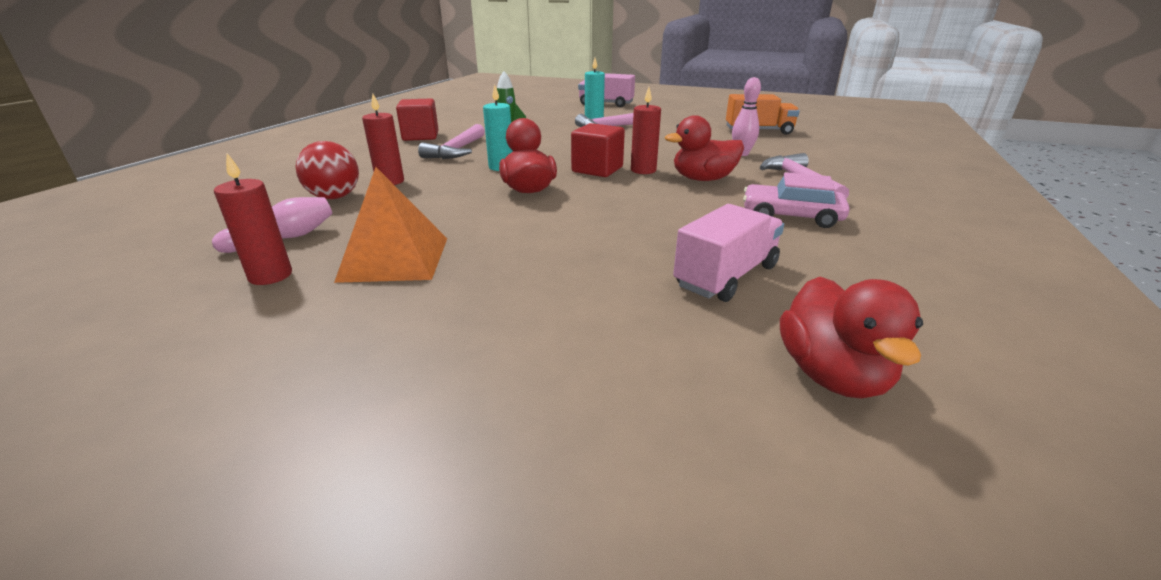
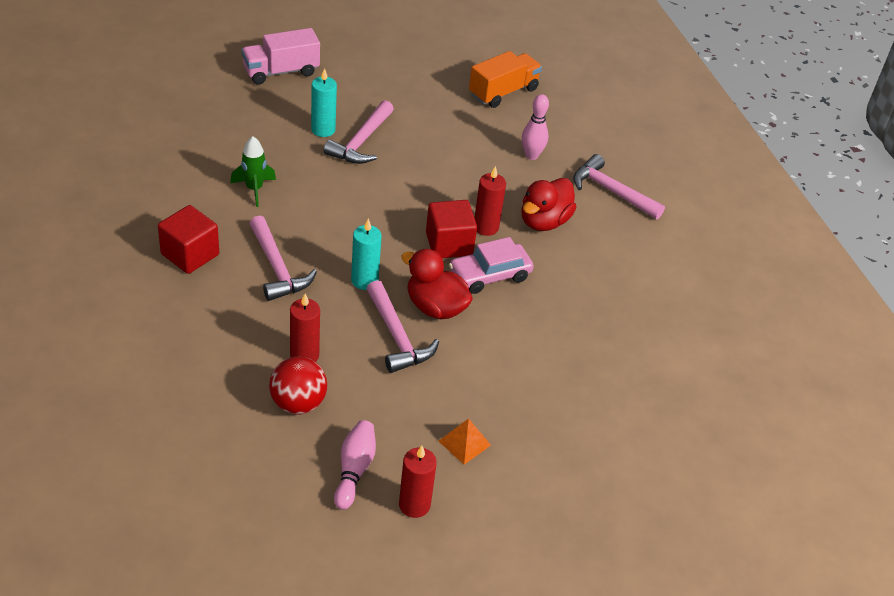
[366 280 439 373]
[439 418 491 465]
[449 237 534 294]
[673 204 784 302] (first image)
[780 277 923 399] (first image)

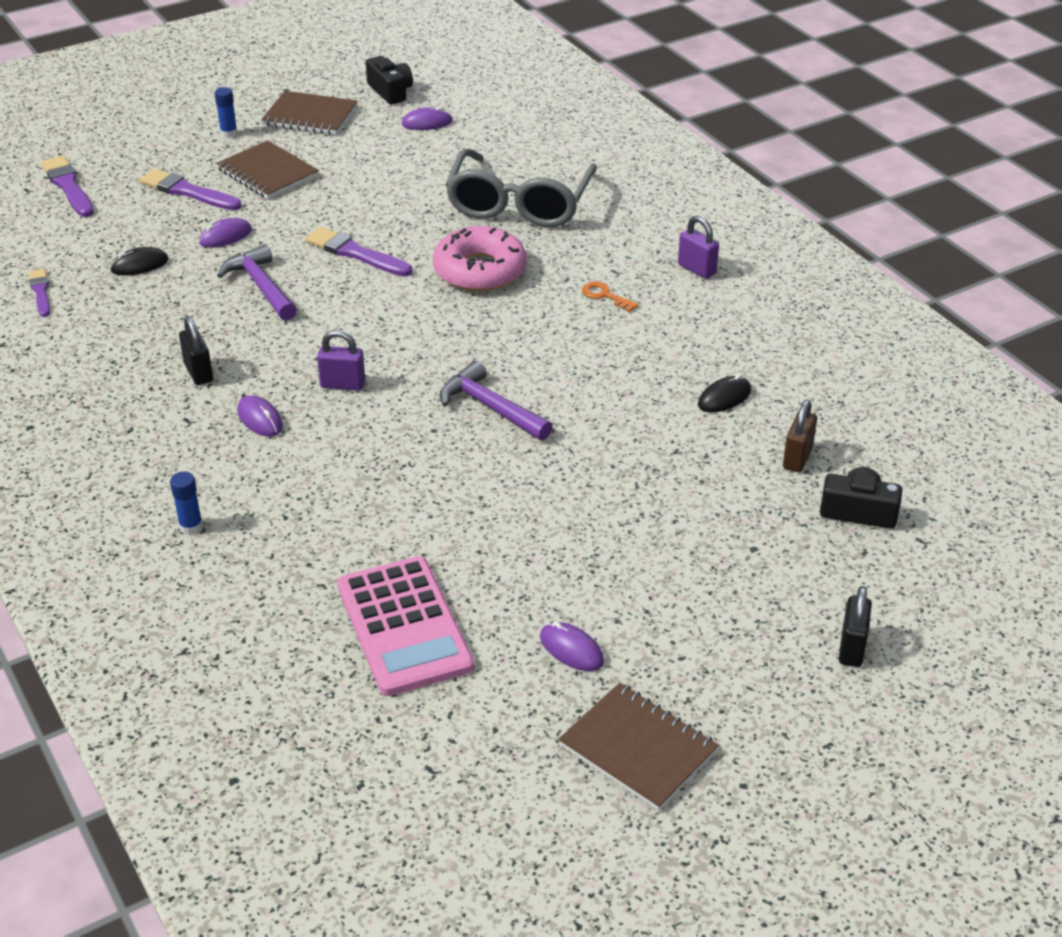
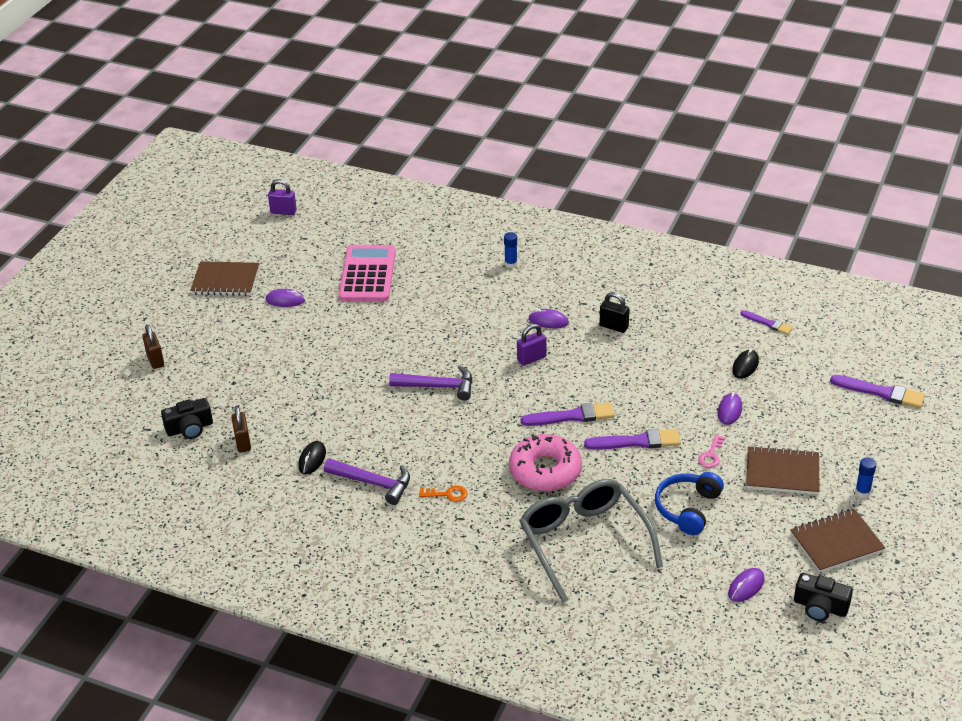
[142 325 164 369]
[268 179 297 215]
[324 458 410 505]
[339 245 396 302]
[521 402 615 426]
[655 472 724 535]
[698 434 725 468]

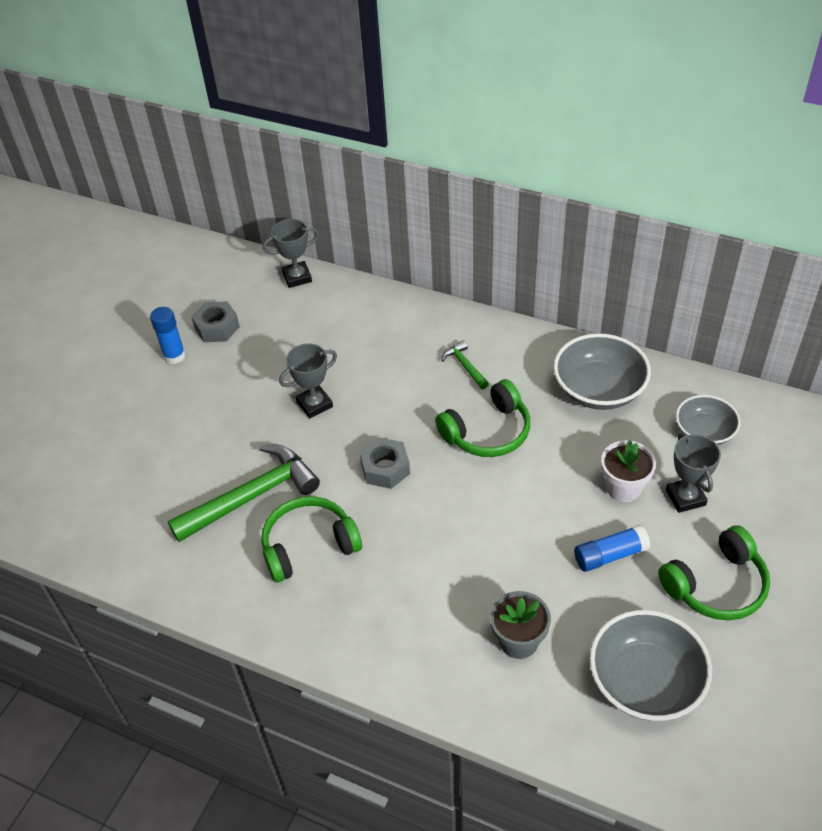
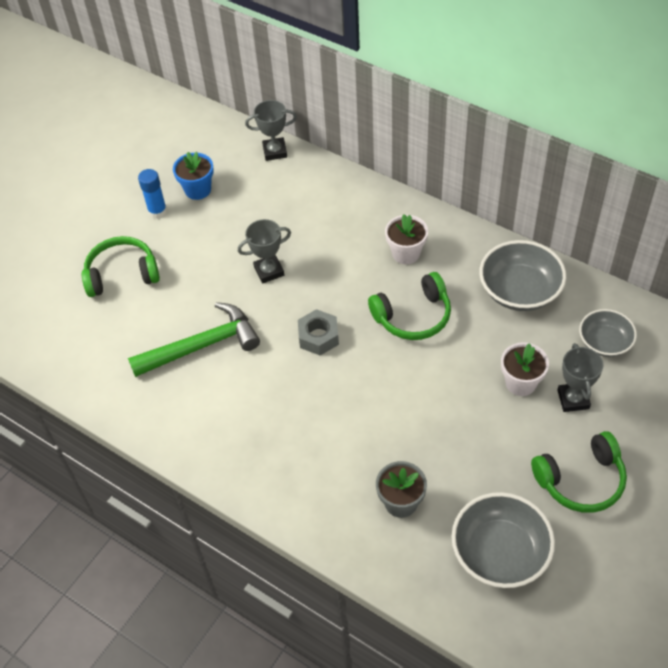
[82 236 160 297]
[173 152 214 200]
[385 214 428 264]
[574 525 650 572] (first image)

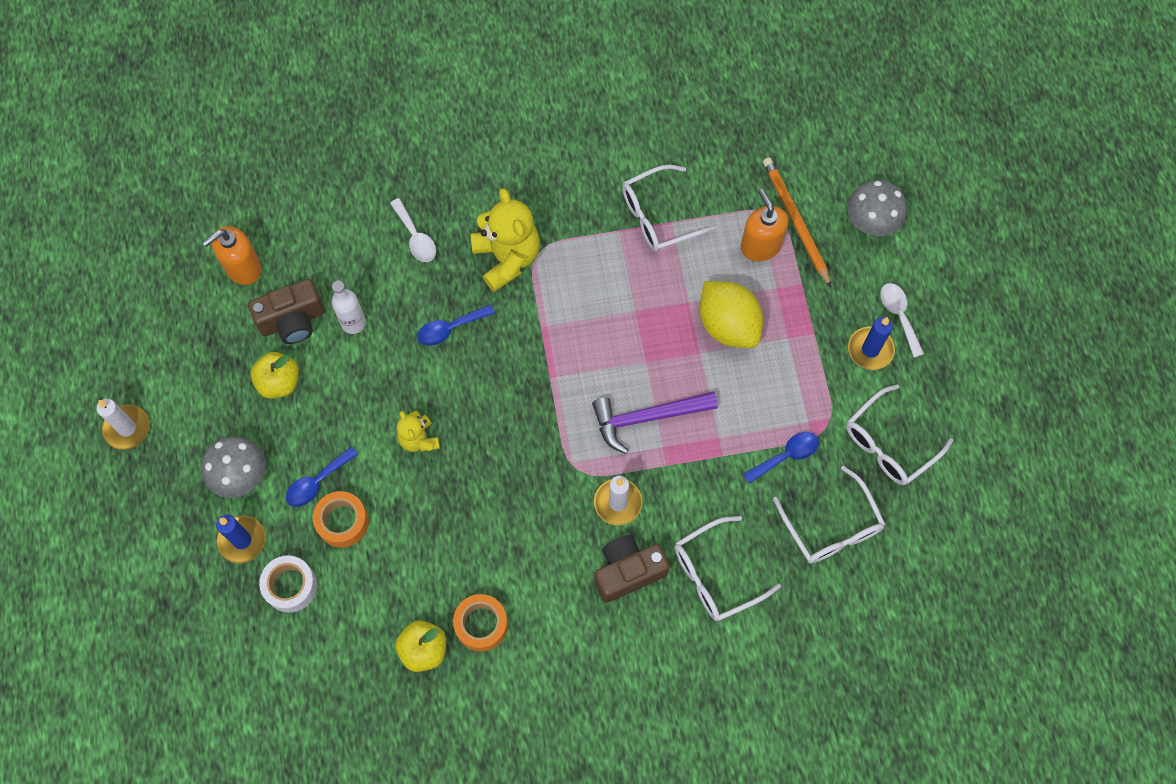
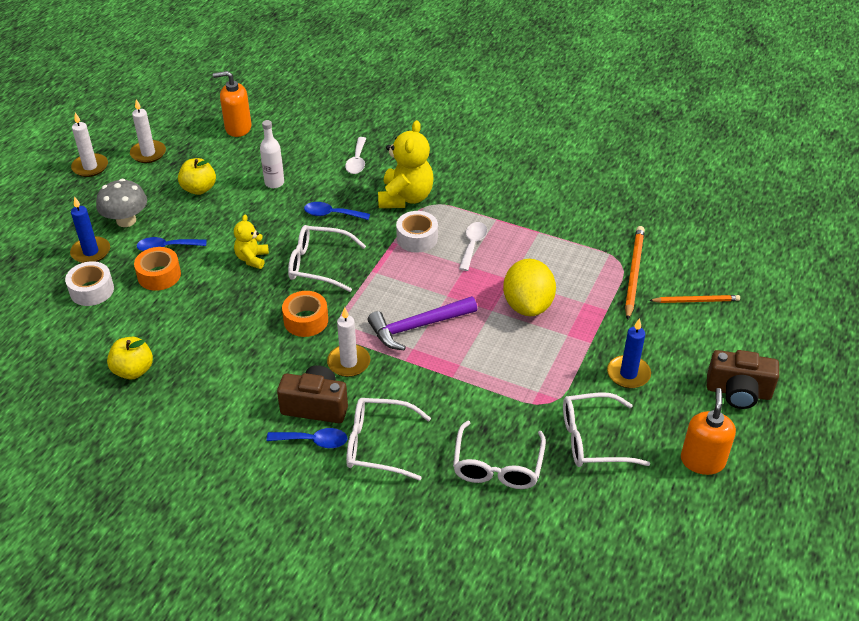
[130 99 166 163]
[266 428 347 448]
[282 291 328 337]
[288 225 366 292]
[368 296 477 350]
[396 211 438 253]
[459 222 487 271]
[649 295 740 303]
[681 388 736 475]
[707 350 779 409]

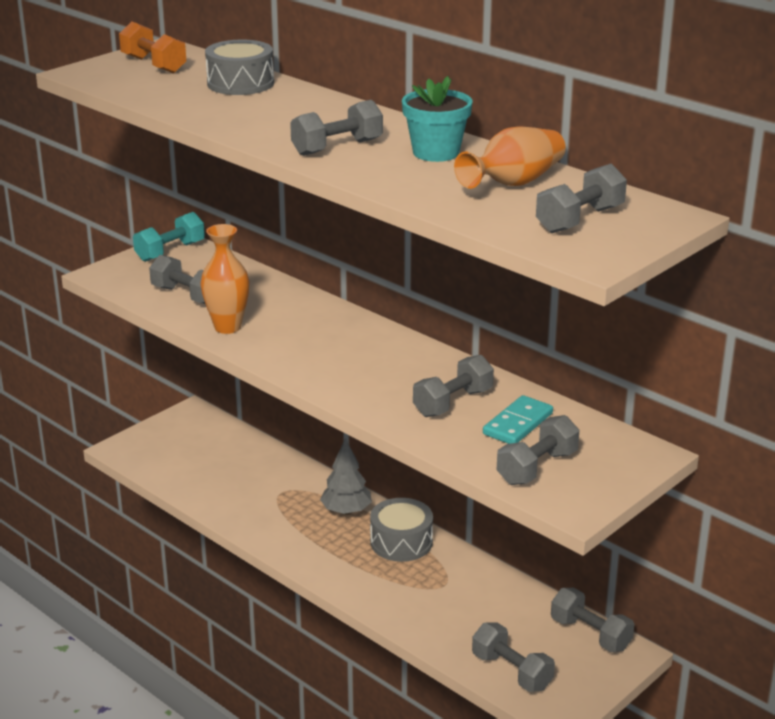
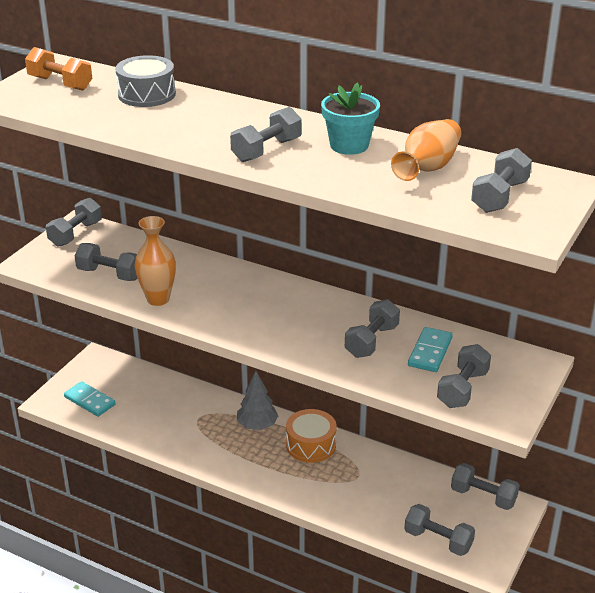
[46 198 102 247]
[64 381 116 417]
[286 409 337 463]

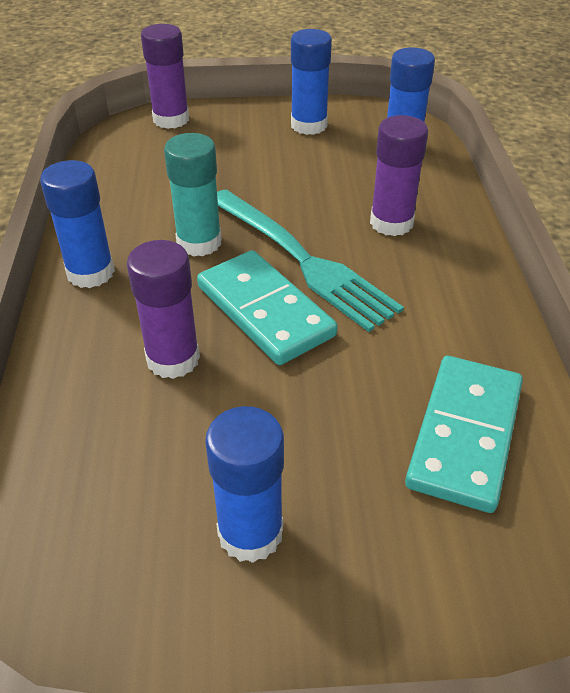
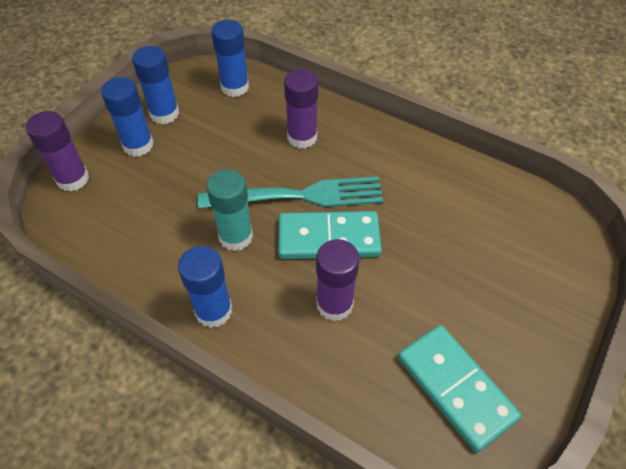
[101 77 154 157]
[398 325 522 452]

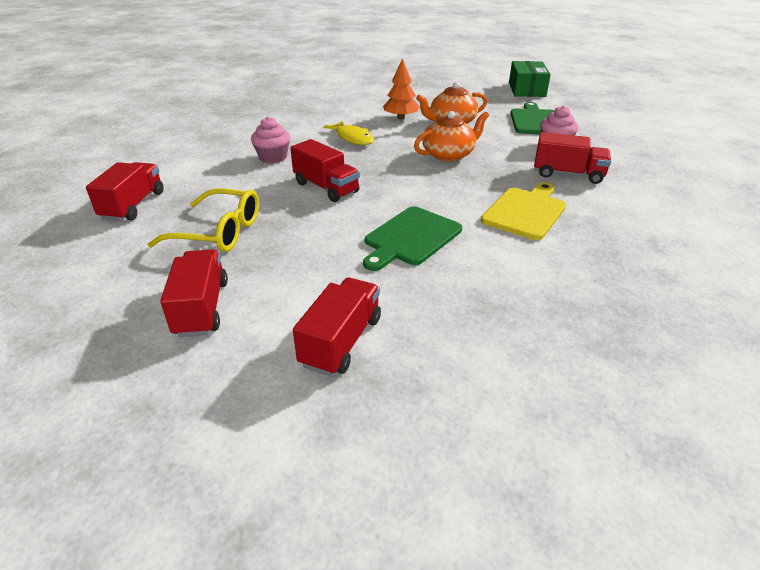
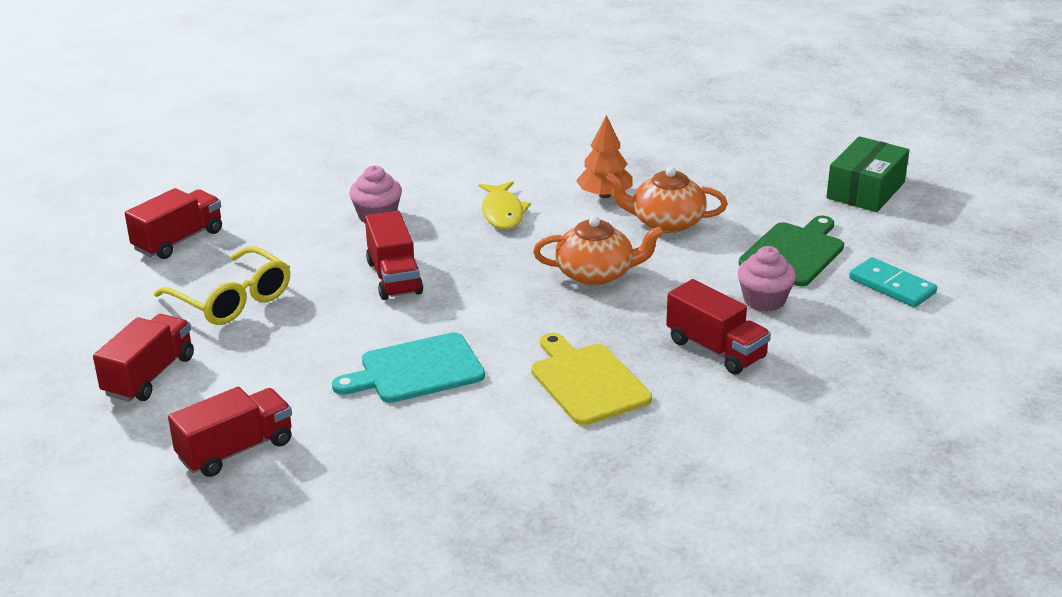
[332 332 485 403]
[531 333 652 425]
[849 257 937 307]

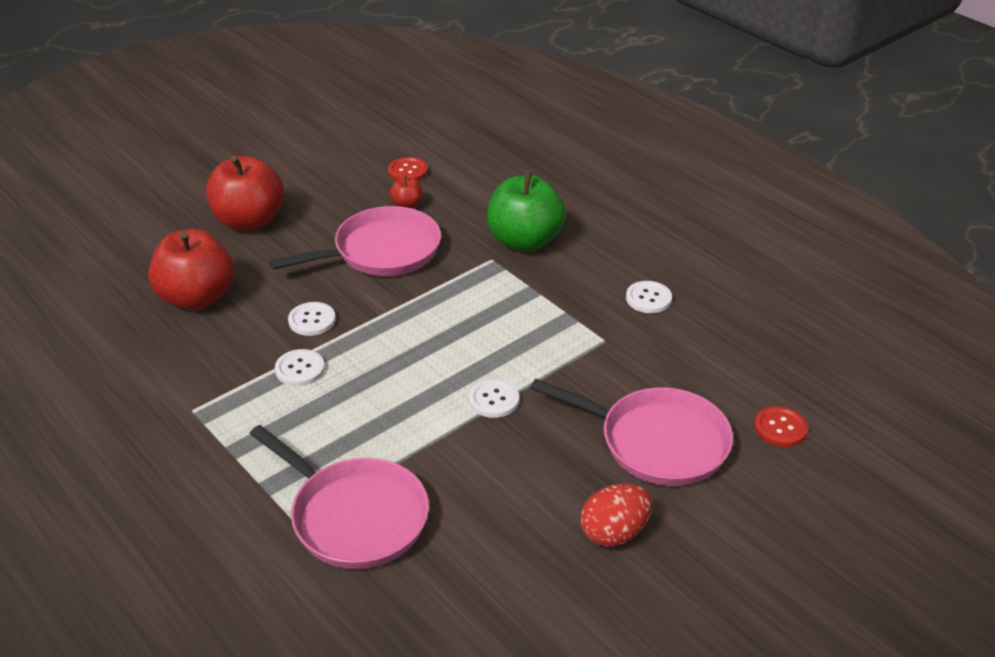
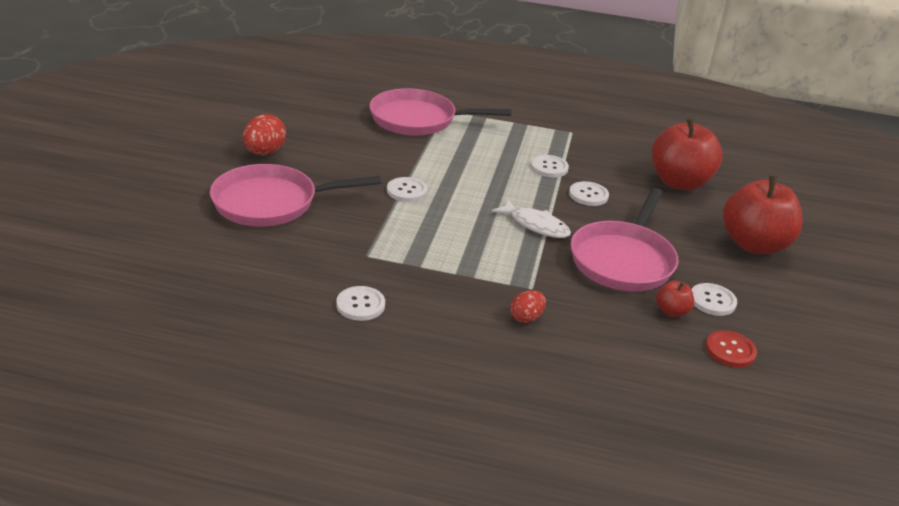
[491 199 571 238]
[510 290 546 323]
[691 283 737 316]
[755 406 808 447] (first image)

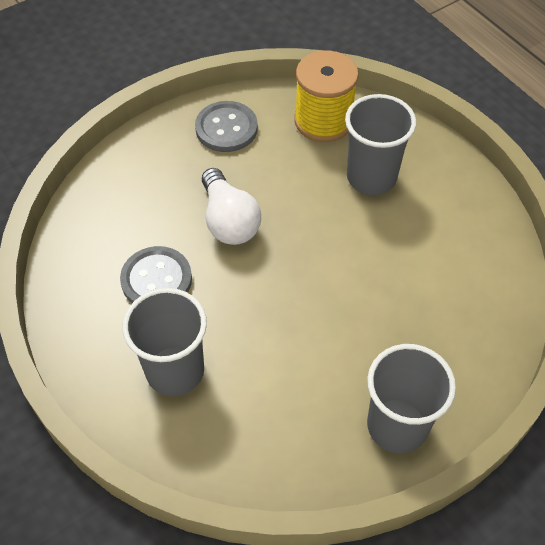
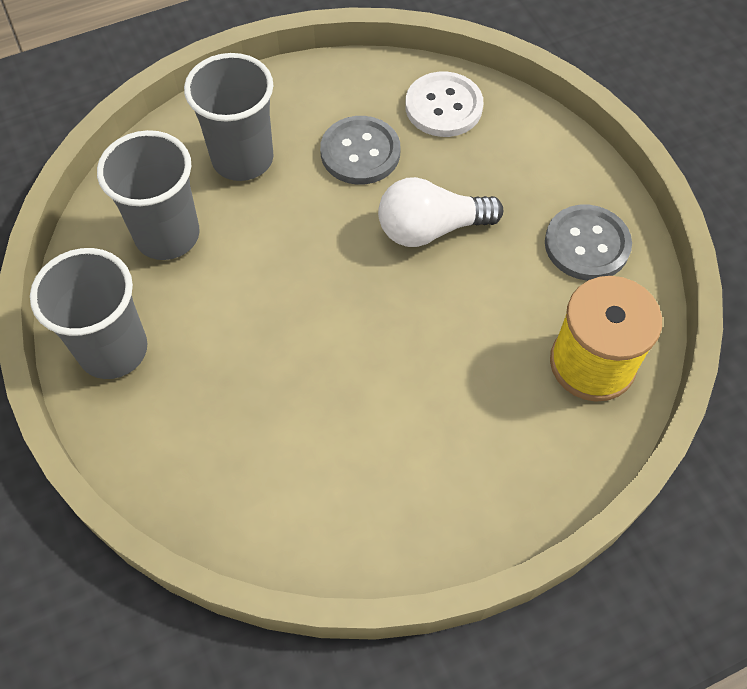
[97 130 200 260]
[405 72 484 137]

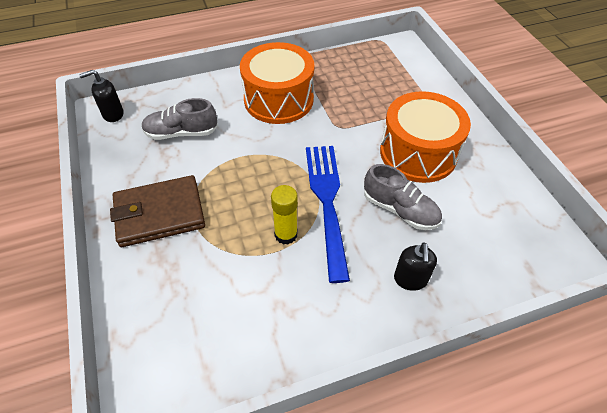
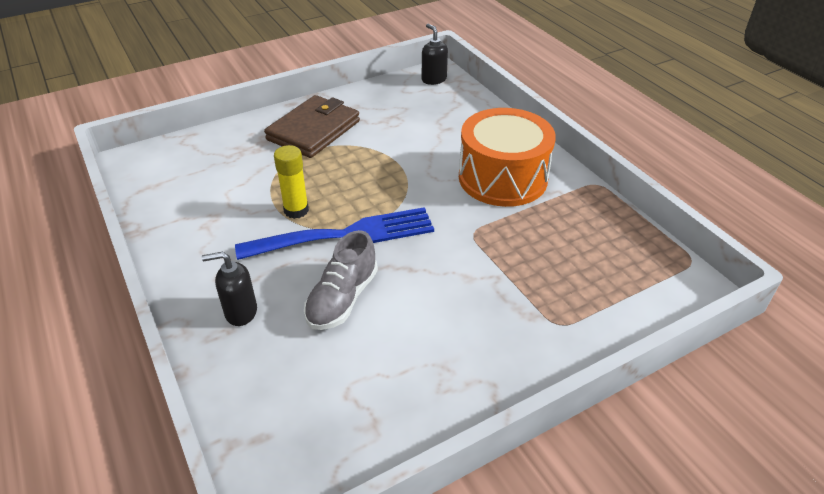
[264 95 360 158]
[142 98 218 140] (first image)
[380 91 471 183] (first image)

